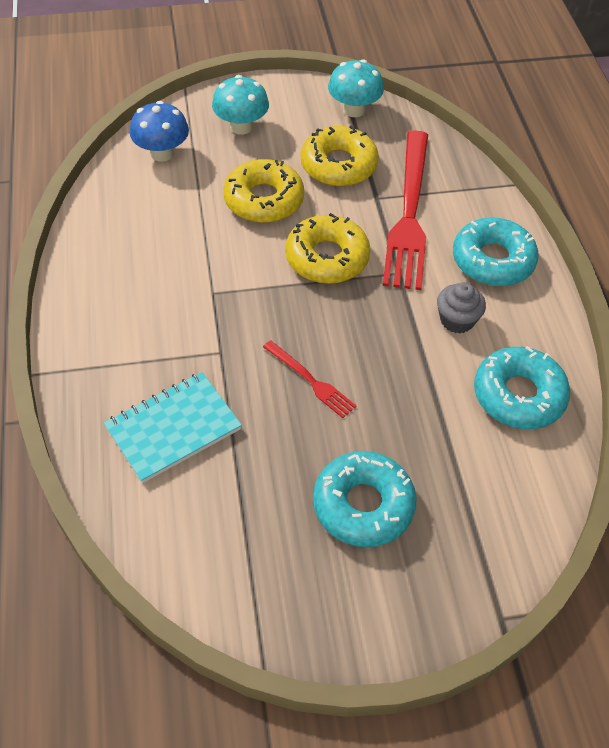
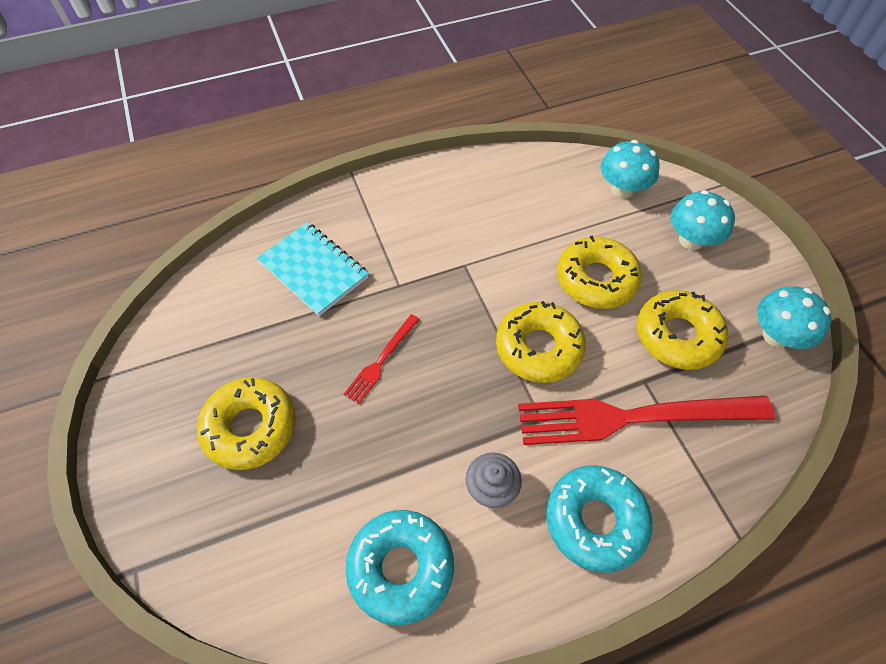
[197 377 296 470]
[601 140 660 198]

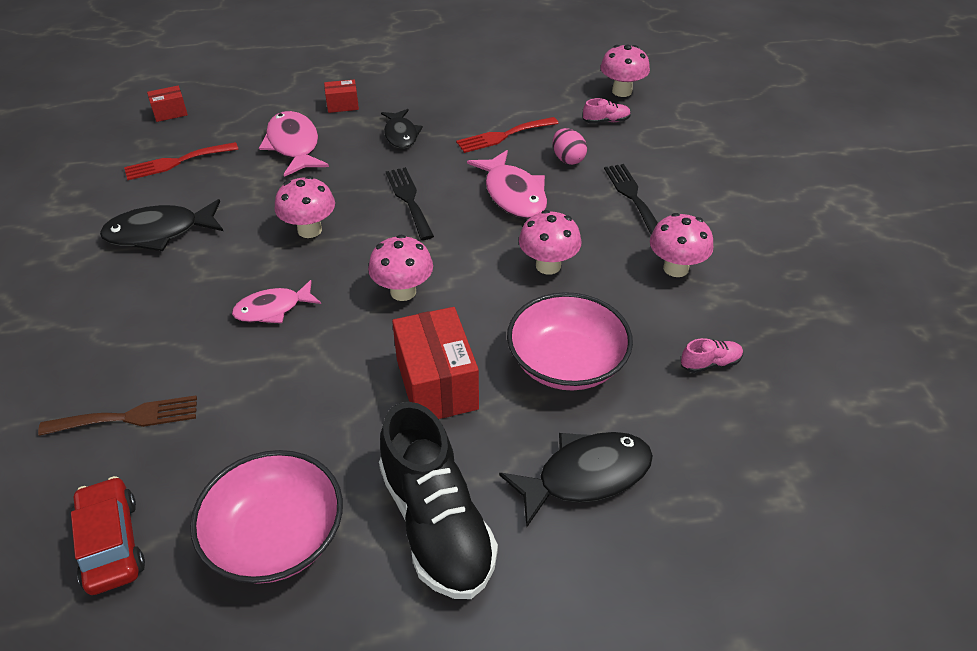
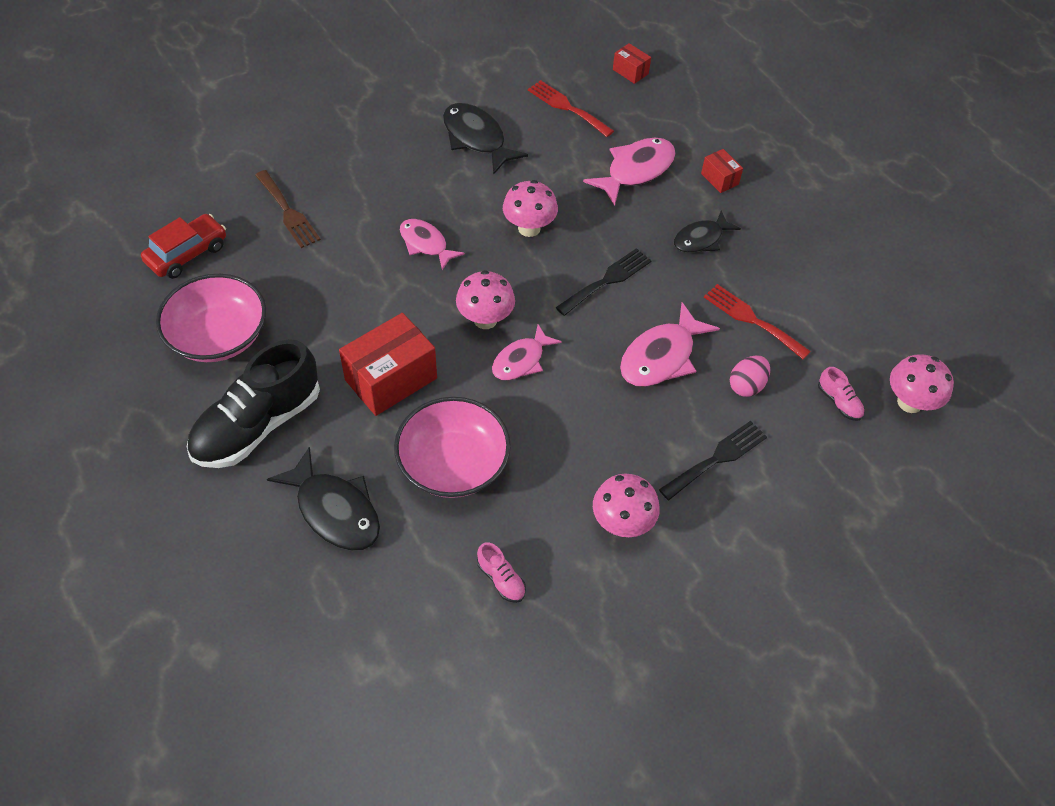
[492 324 562 380]
[519 210 581 275] (first image)

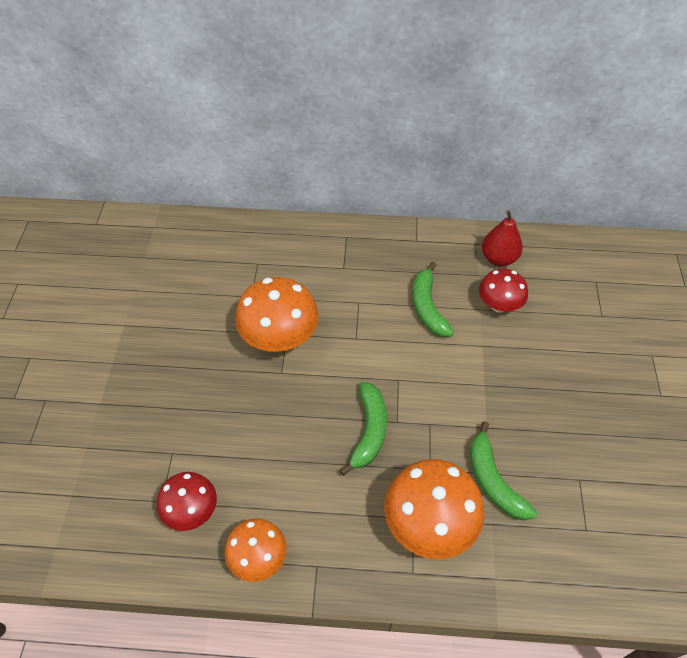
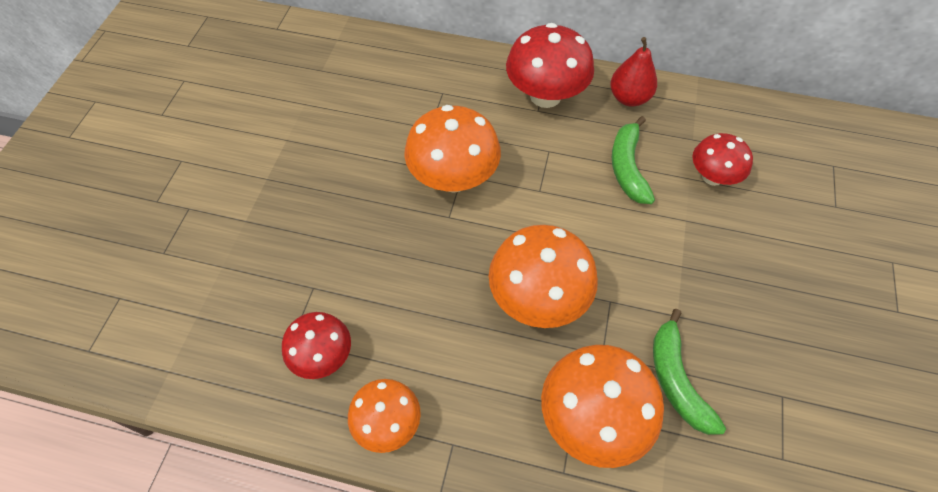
[489 225 598 328]
[506 23 594 108]
[610 37 657 107]

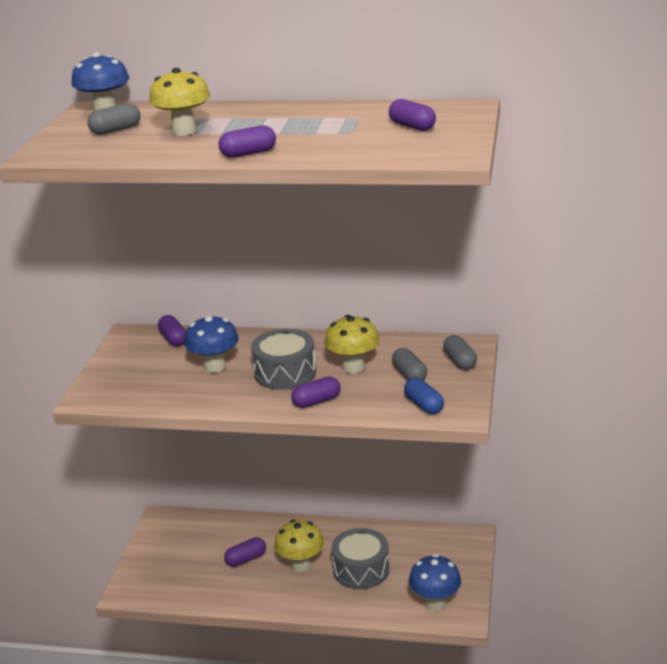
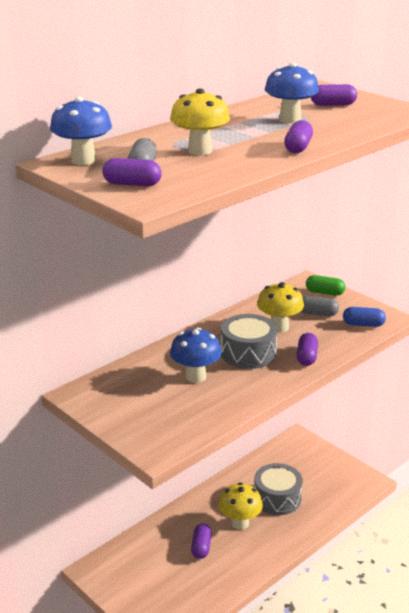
[102 158 161 186]
[265 62 319 123]
[306 275 345 296]

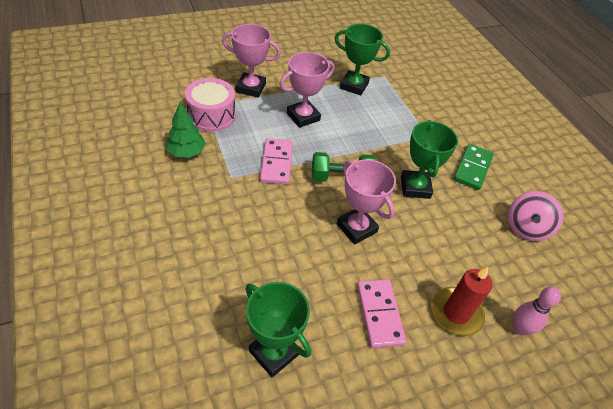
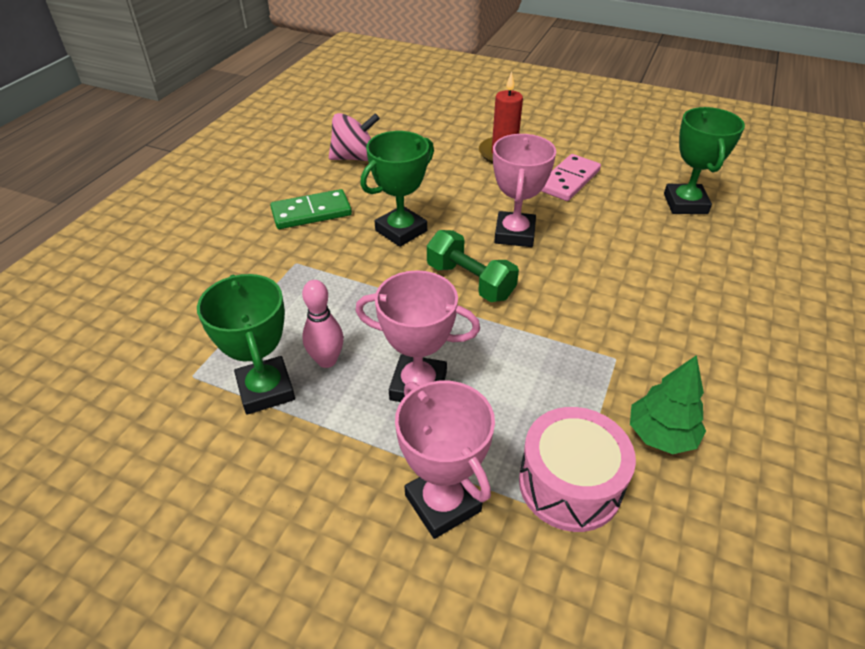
[302 280 344 368]
[260 138 293 185] (first image)

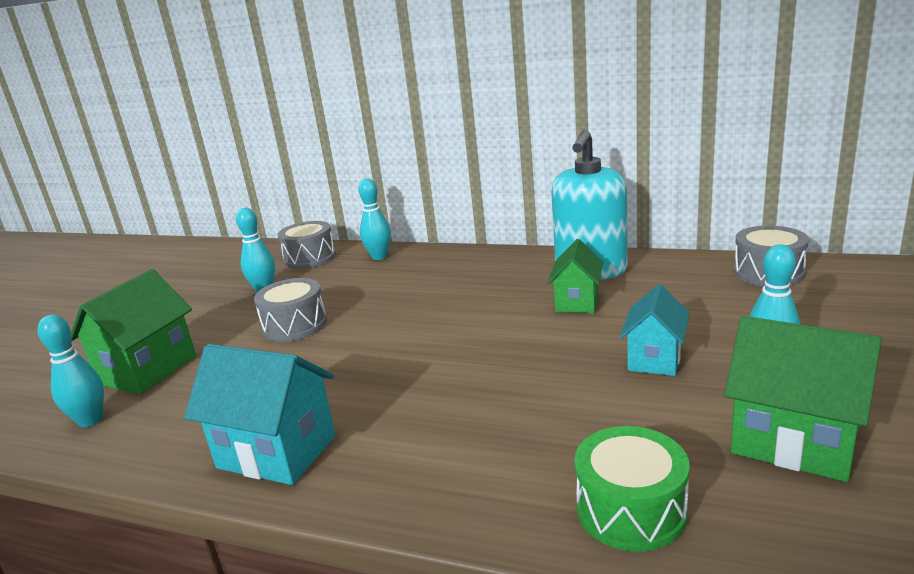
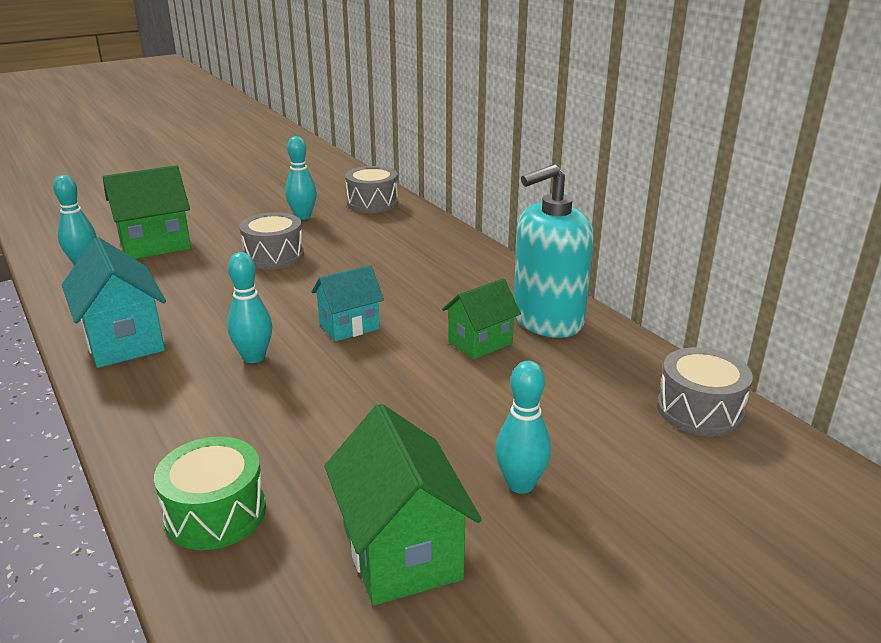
[227 252 272 363]
[312 265 384 341]

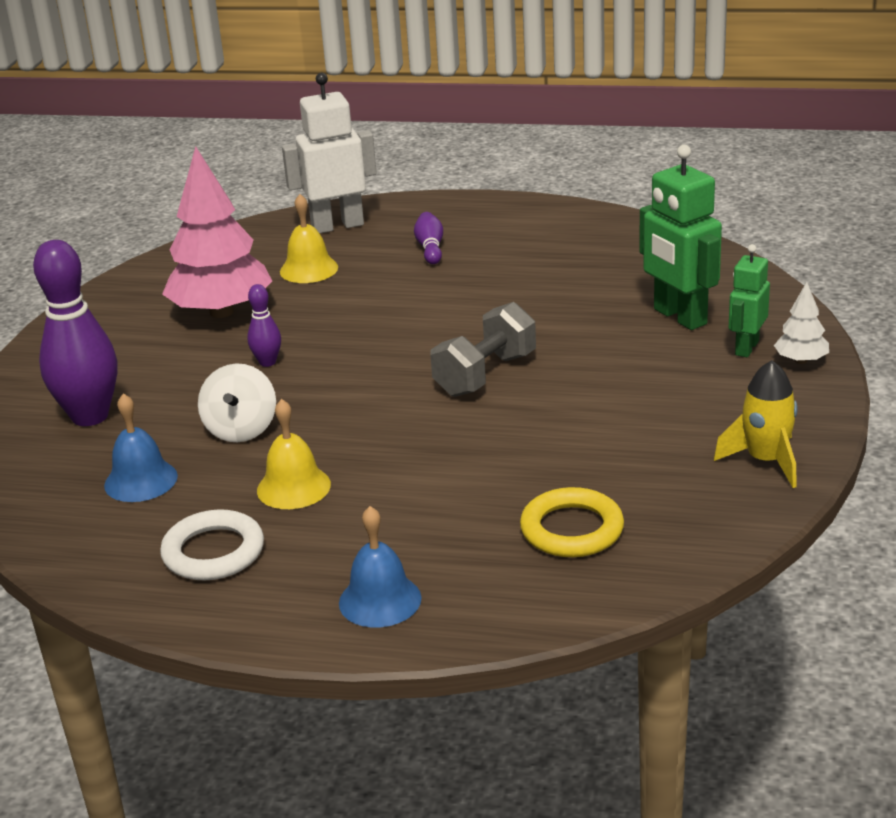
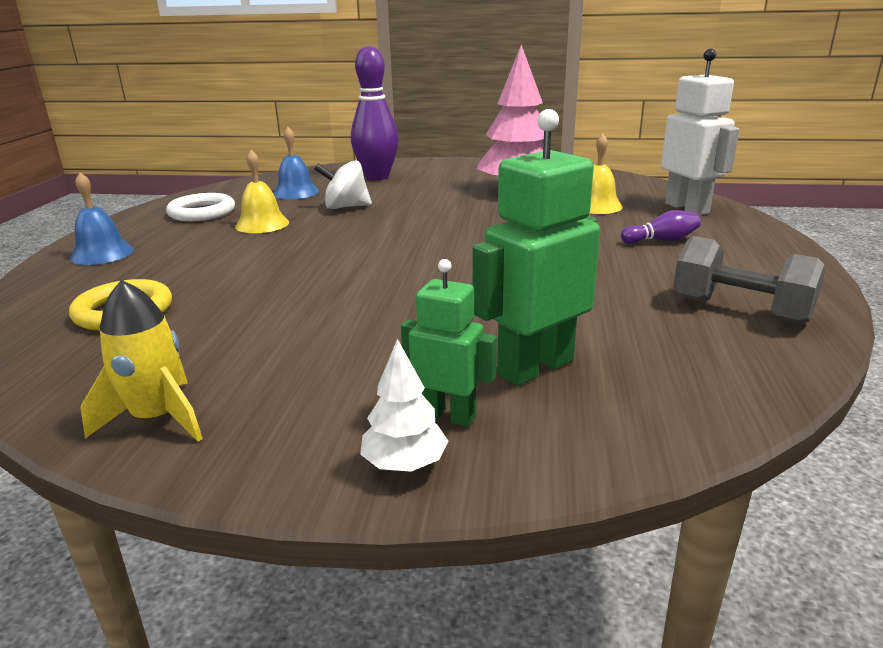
[673 236 825 324]
[247 284 281 367] (first image)

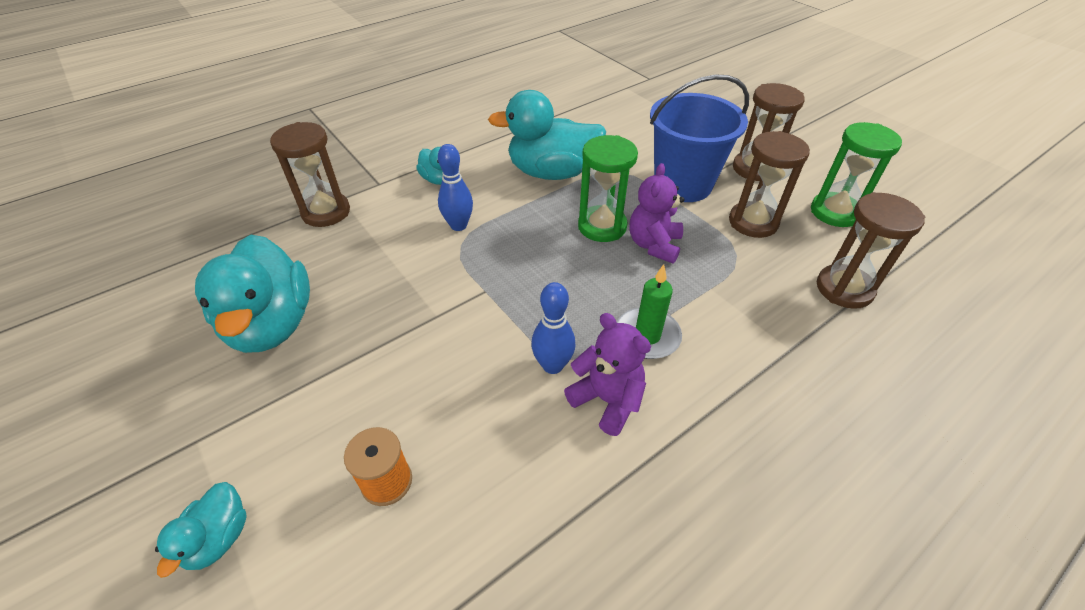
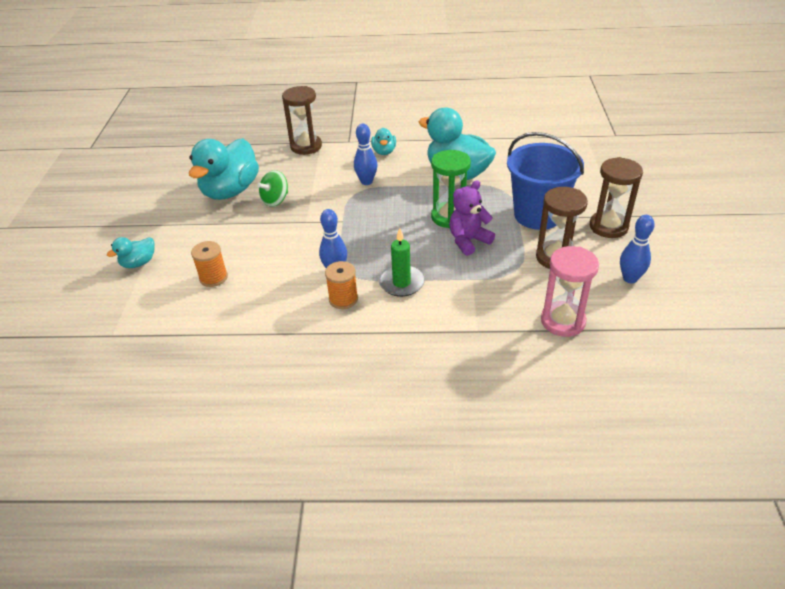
[257 170 288 207]
[325 261 358 309]
[541 246 599 337]
[620 215 655 283]

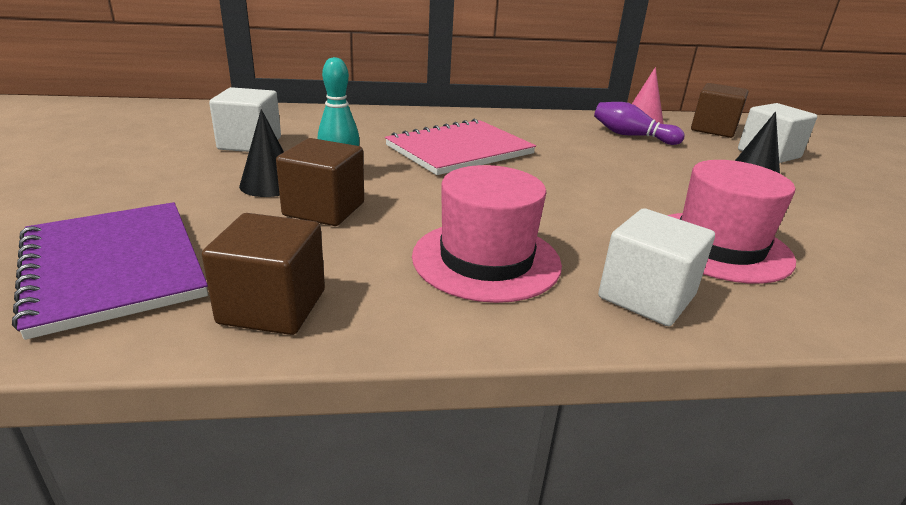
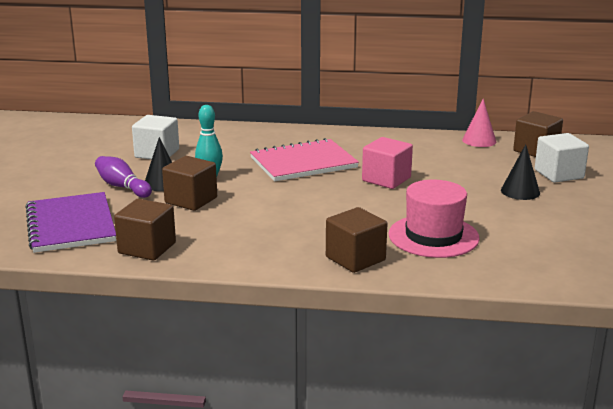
[95 156 152 198]
[326 207 387 273]
[362 137 413 189]
[412 165 562 303] (first image)

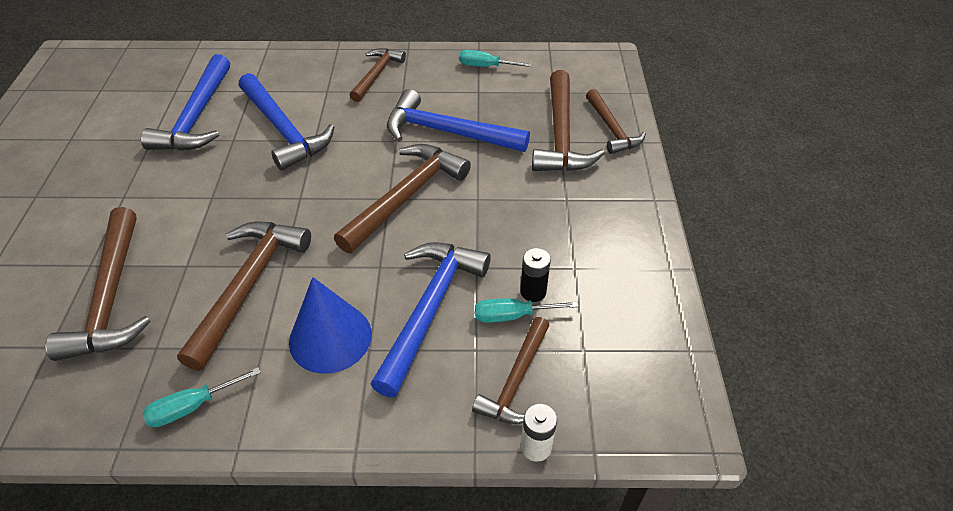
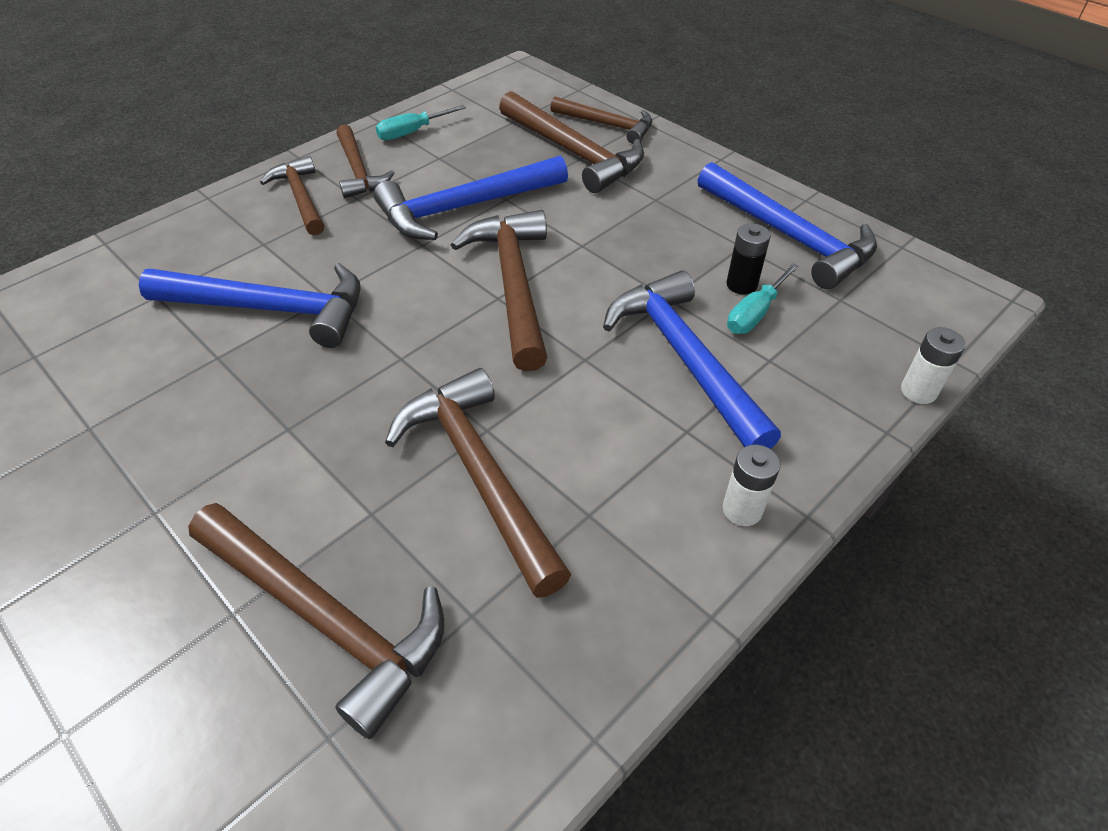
[336 124 394 198]
[698 162 877 289]
[723 445 780 526]
[143 367 261 427] (first image)
[289 277 372 374] (first image)

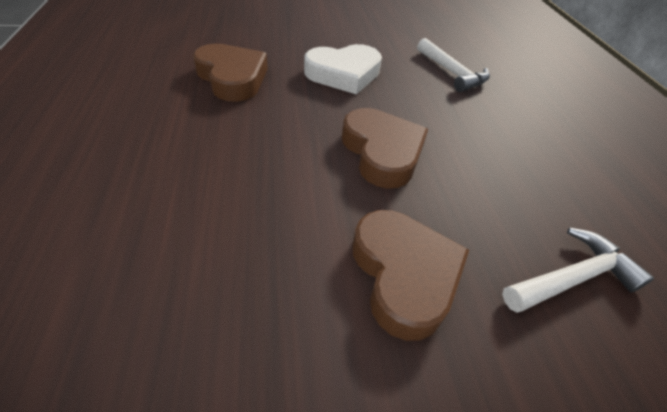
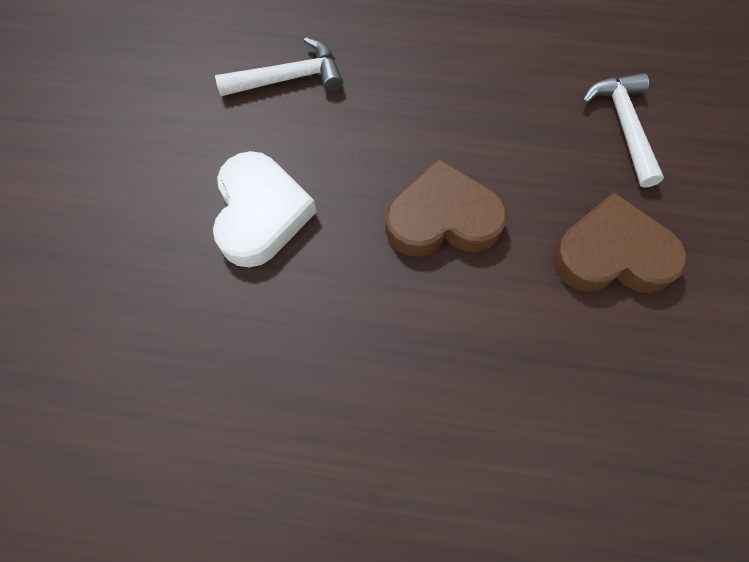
[193 44 268 102] (first image)

